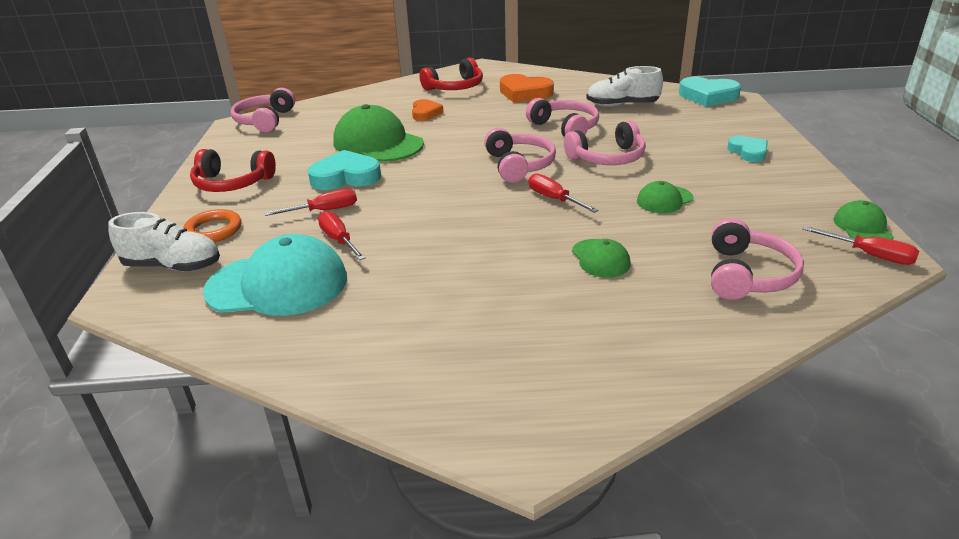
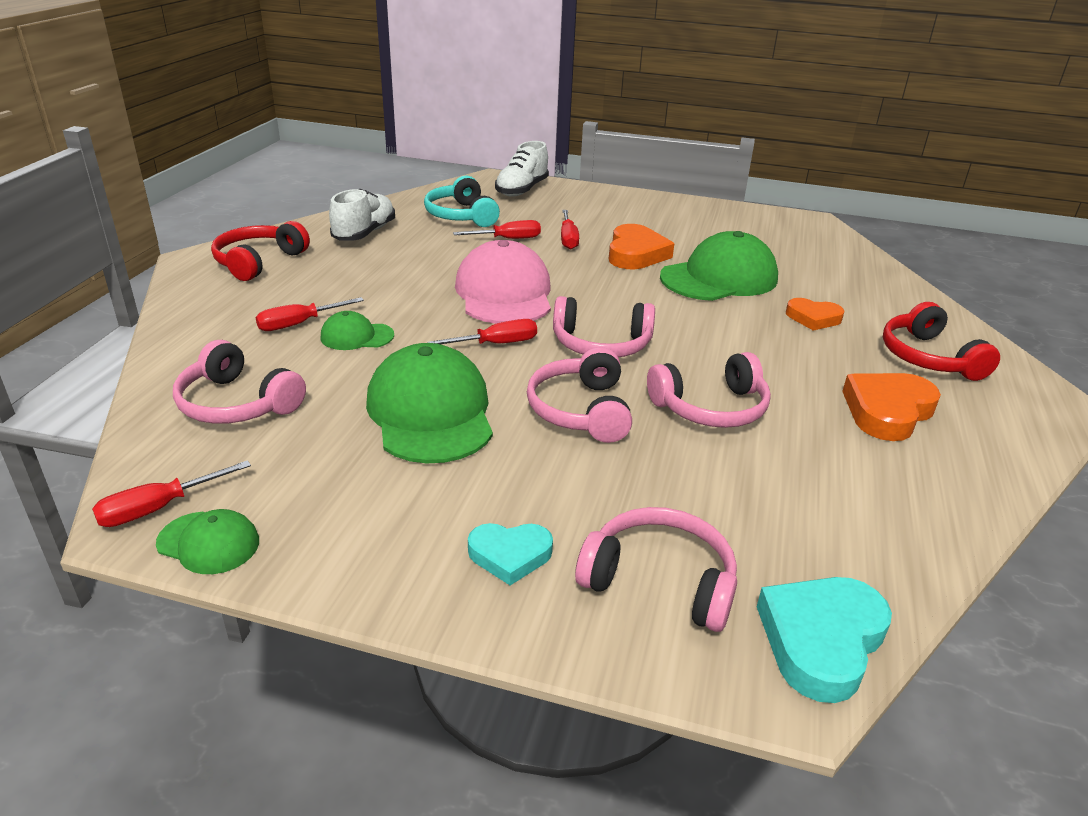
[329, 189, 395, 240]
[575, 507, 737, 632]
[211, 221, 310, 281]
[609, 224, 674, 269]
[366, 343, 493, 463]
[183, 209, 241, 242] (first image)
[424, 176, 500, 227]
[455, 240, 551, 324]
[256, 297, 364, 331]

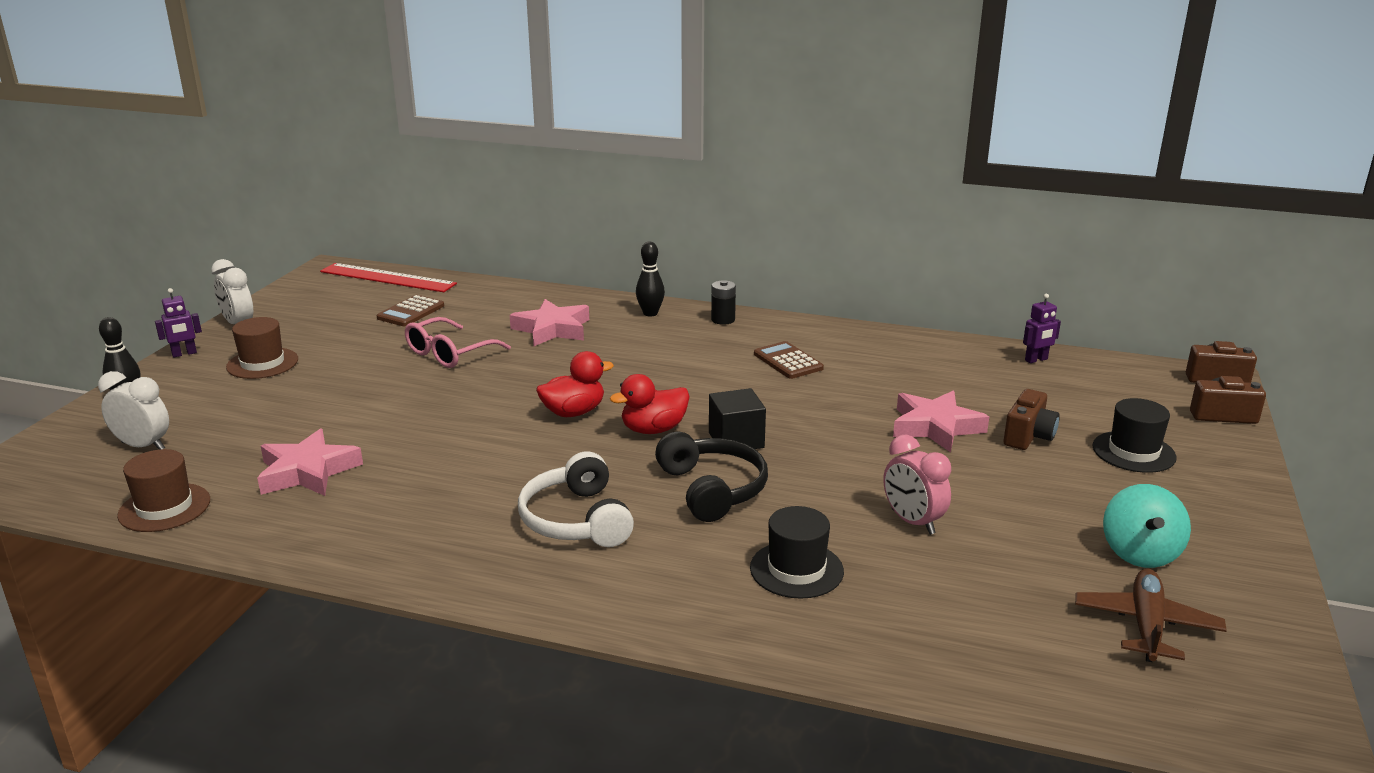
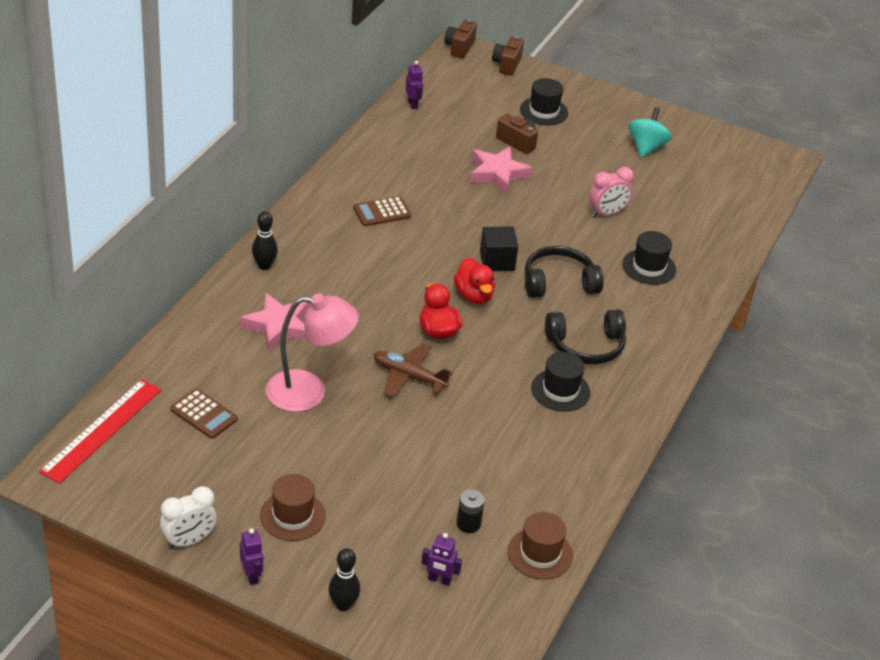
[457, 489, 485, 533]
[265, 293, 359, 412]
[421, 533, 462, 586]
[257, 428, 363, 496] (first image)
[545, 309, 626, 364]
[628, 107, 672, 158]
[374, 343, 453, 397]
[531, 352, 590, 412]

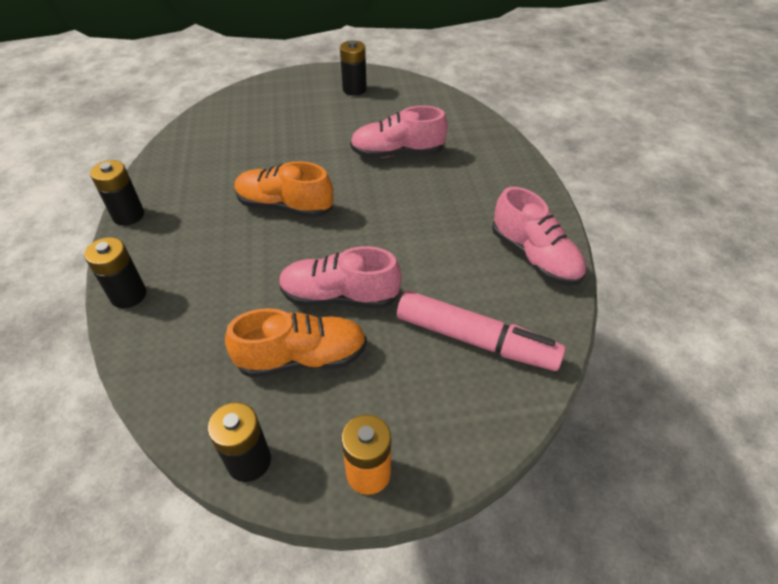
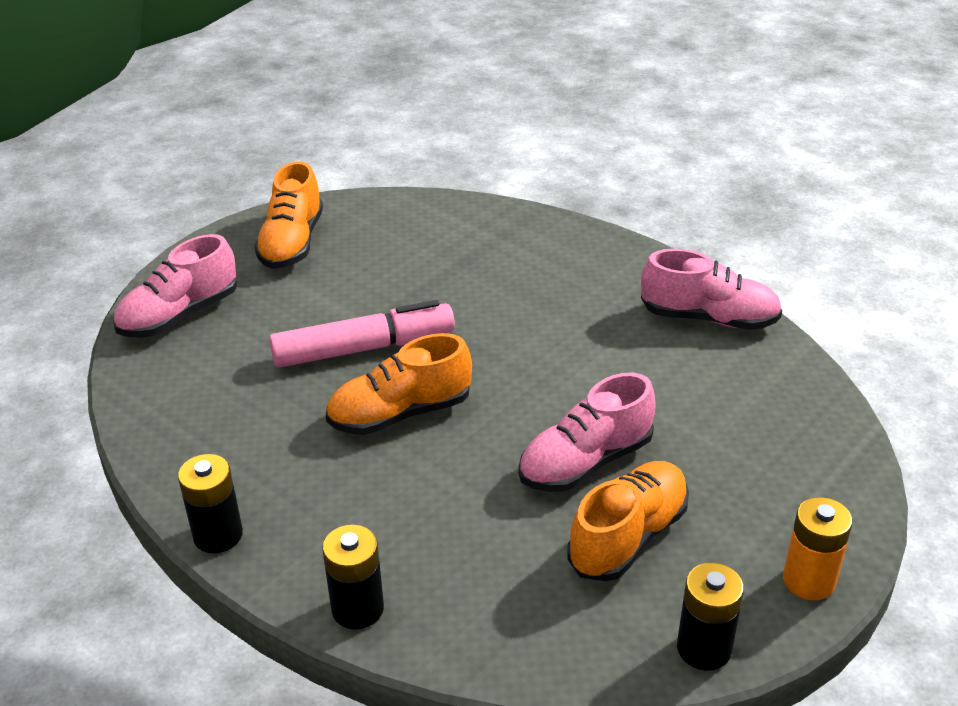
[254, 161, 323, 269]
[113, 234, 237, 338]
[269, 300, 455, 368]

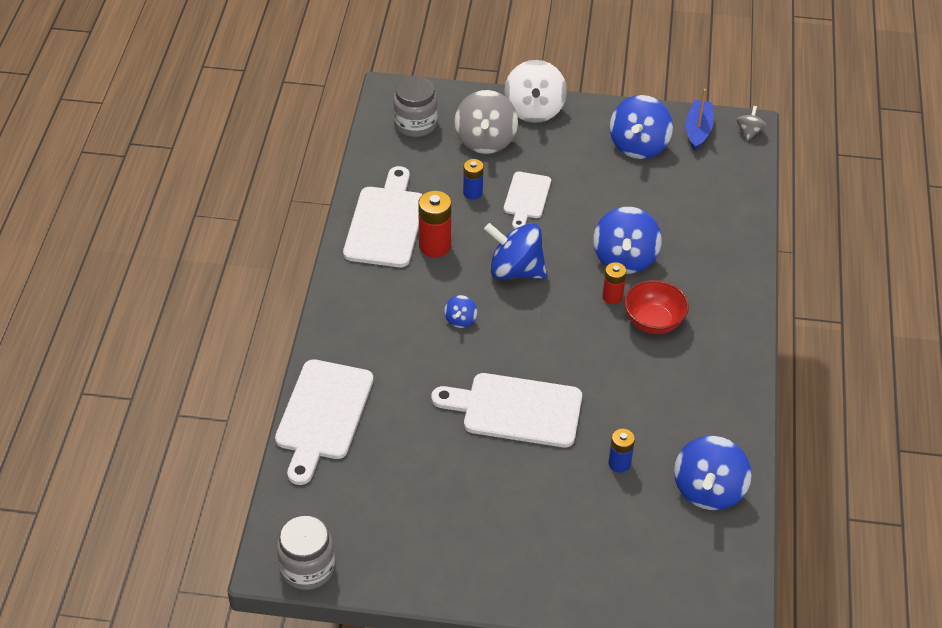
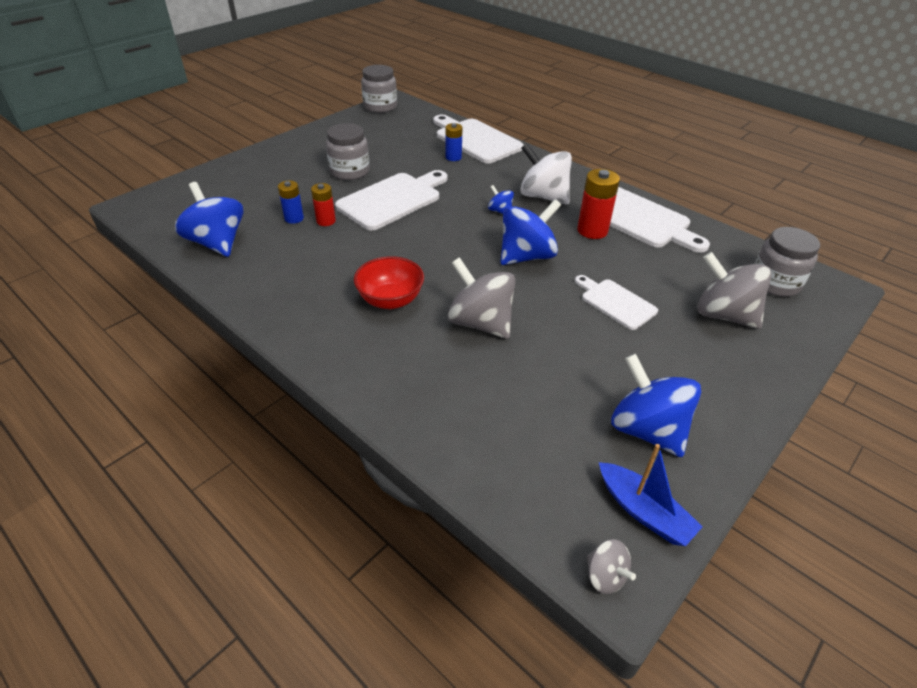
[520, 143, 572, 204]
[445, 123, 462, 161]
[448, 257, 516, 339]
[311, 183, 336, 226]
[326, 123, 370, 180]

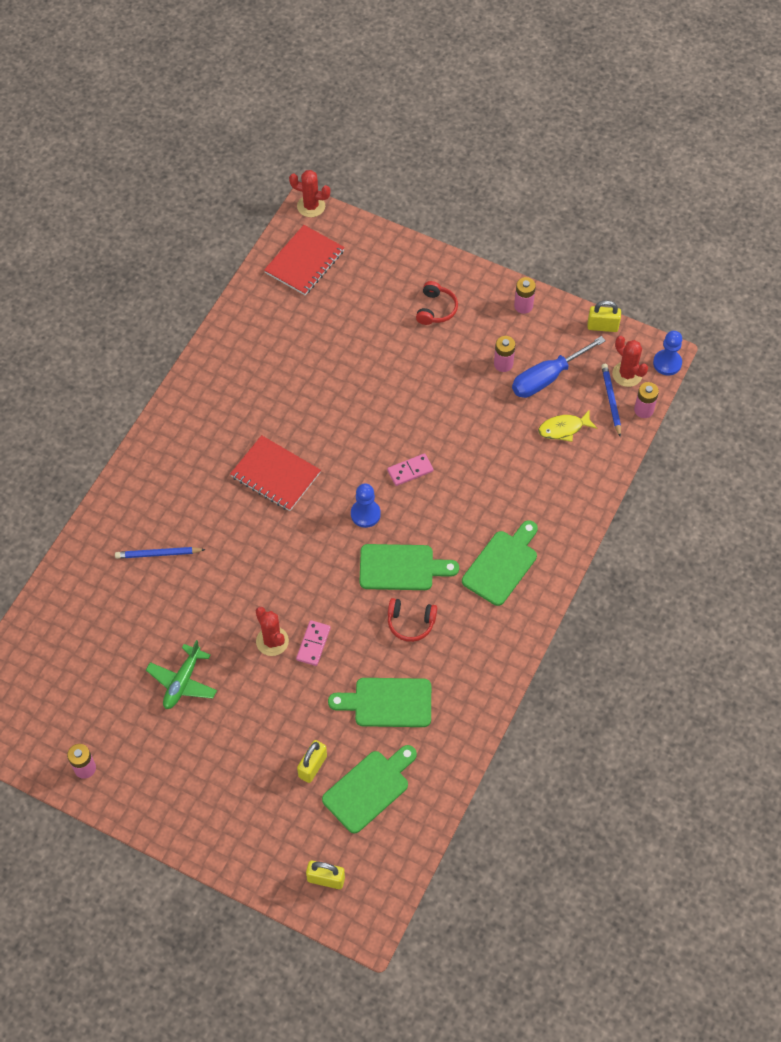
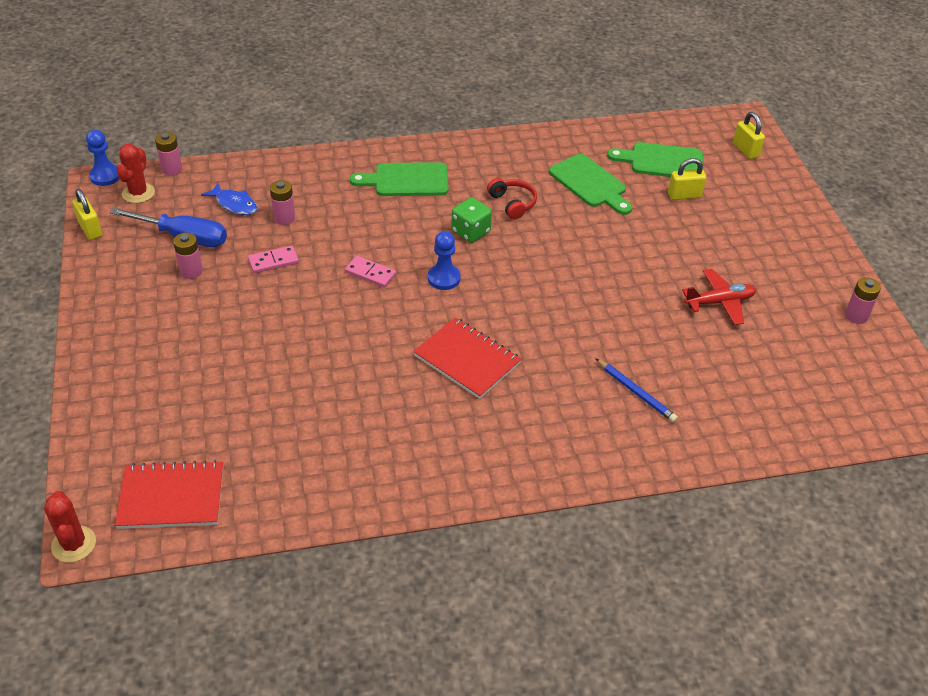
[270, 180, 295, 225]
[416, 281, 458, 325] (first image)
[601, 364, 621, 437] (first image)
[201, 183, 257, 215]
[413, 317, 522, 399]
[451, 197, 492, 243]
[256, 607, 289, 656] (first image)
[248, 246, 299, 273]
[682, 269, 756, 325]

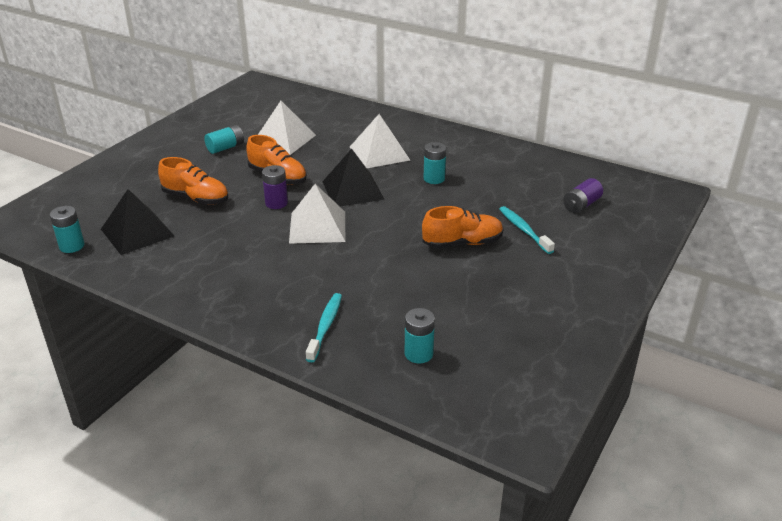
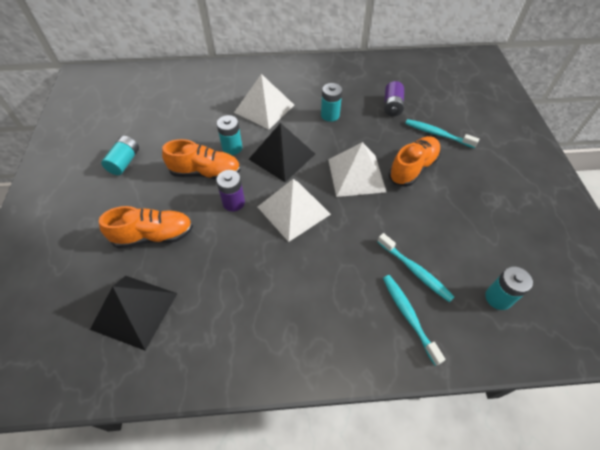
[328, 142, 386, 197]
[384, 81, 404, 116]
[217, 115, 242, 155]
[378, 233, 454, 302]

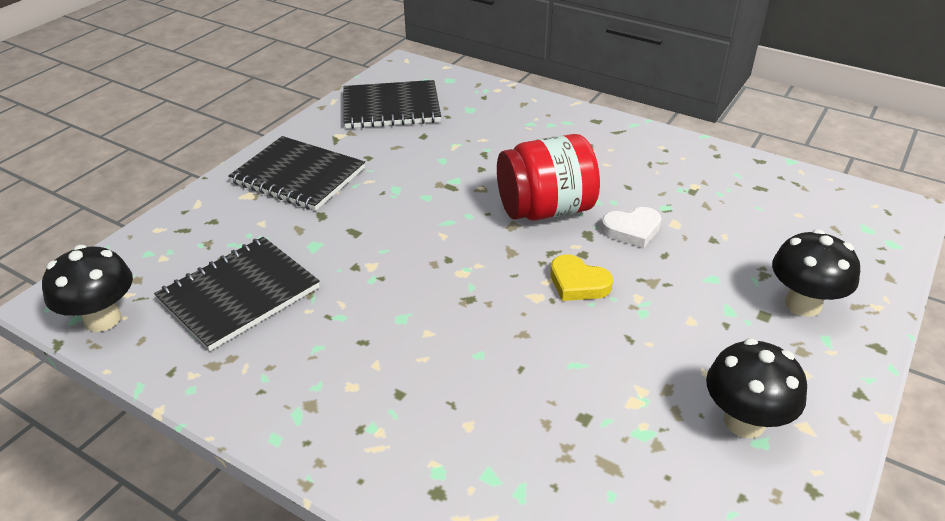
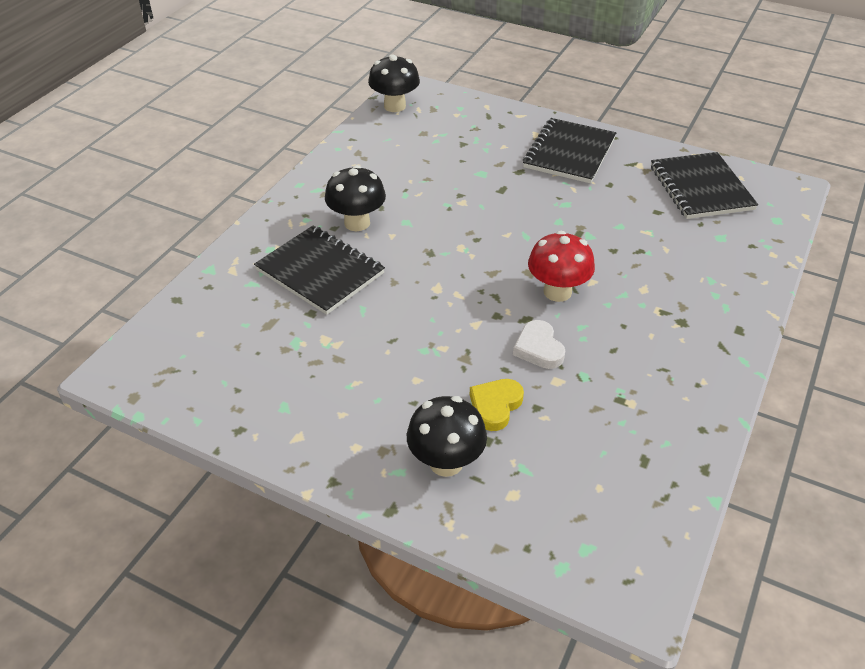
[528, 231, 595, 302]
[254, 226, 385, 315]
[470, 379, 524, 431]
[325, 165, 386, 231]

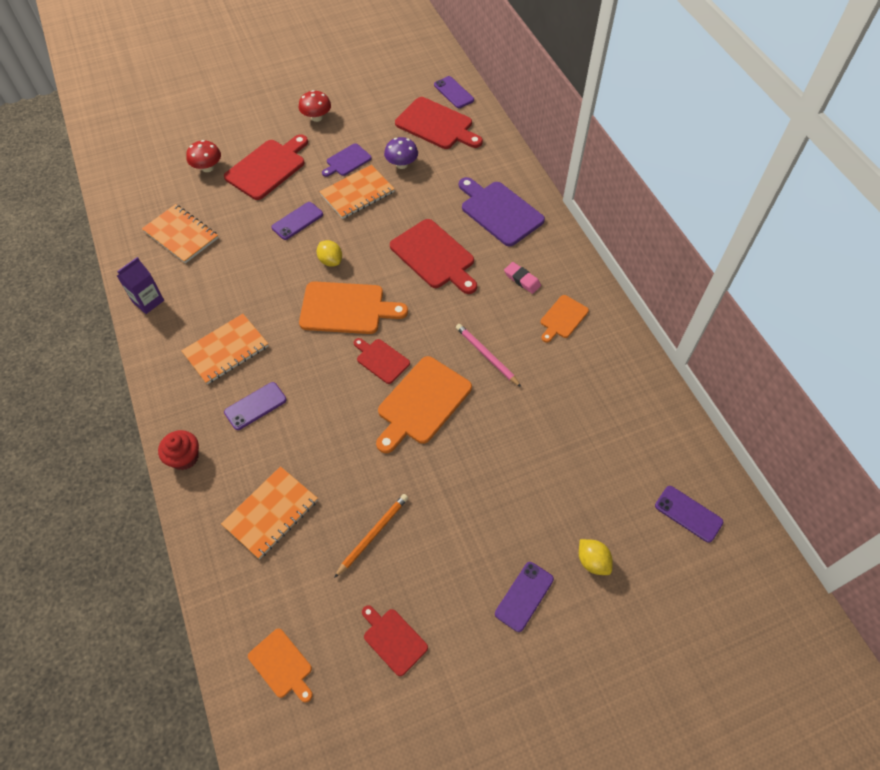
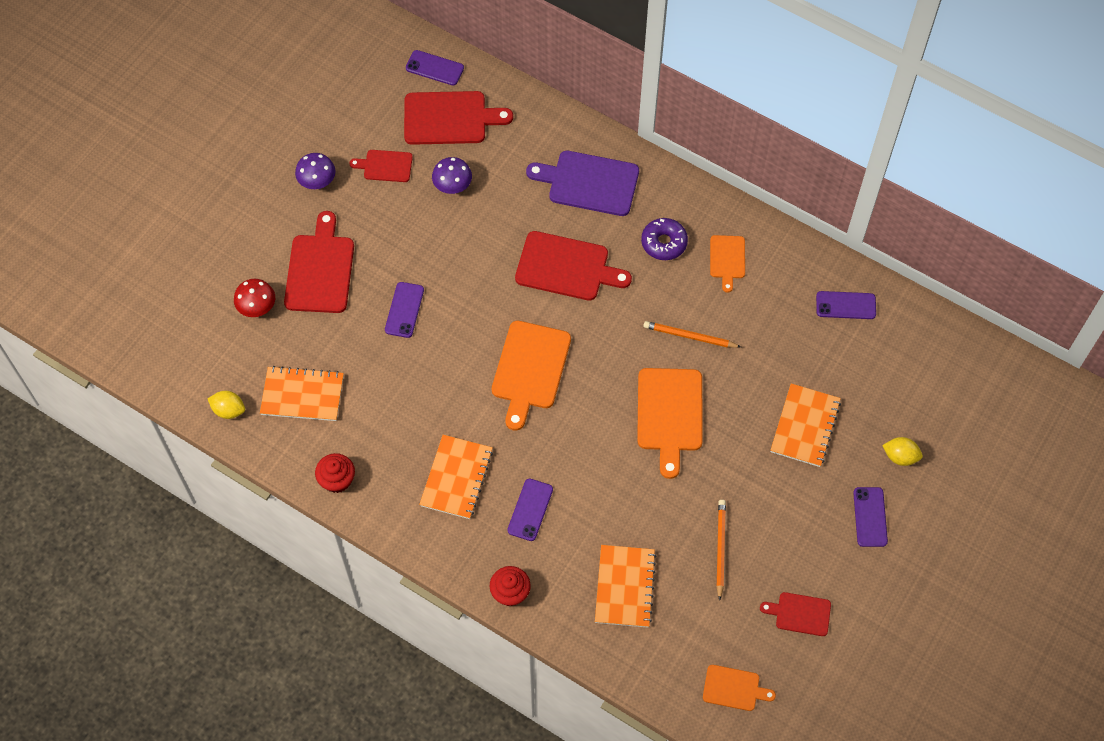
[295, 153, 336, 189]
[322, 143, 372, 177] (first image)
[770, 383, 841, 467]
[208, 391, 245, 419]
[315, 453, 355, 493]
[641, 218, 688, 260]
[492, 321, 571, 431]
[643, 321, 741, 348]
[349, 150, 413, 182]
[816, 291, 876, 319]

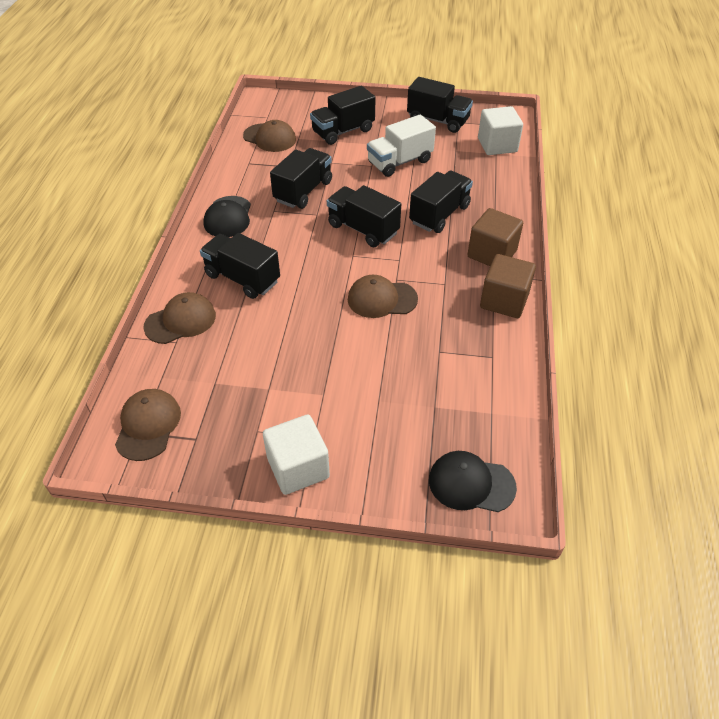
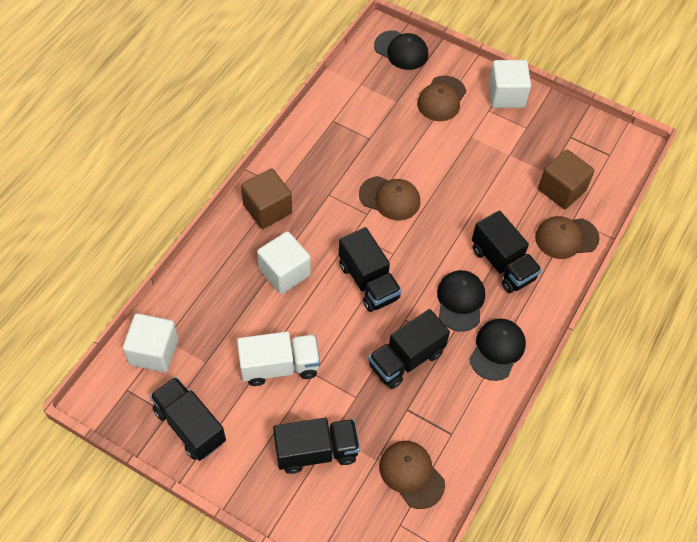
[257, 231, 311, 294]
[538, 149, 595, 209]
[417, 76, 466, 121]
[437, 270, 485, 331]

